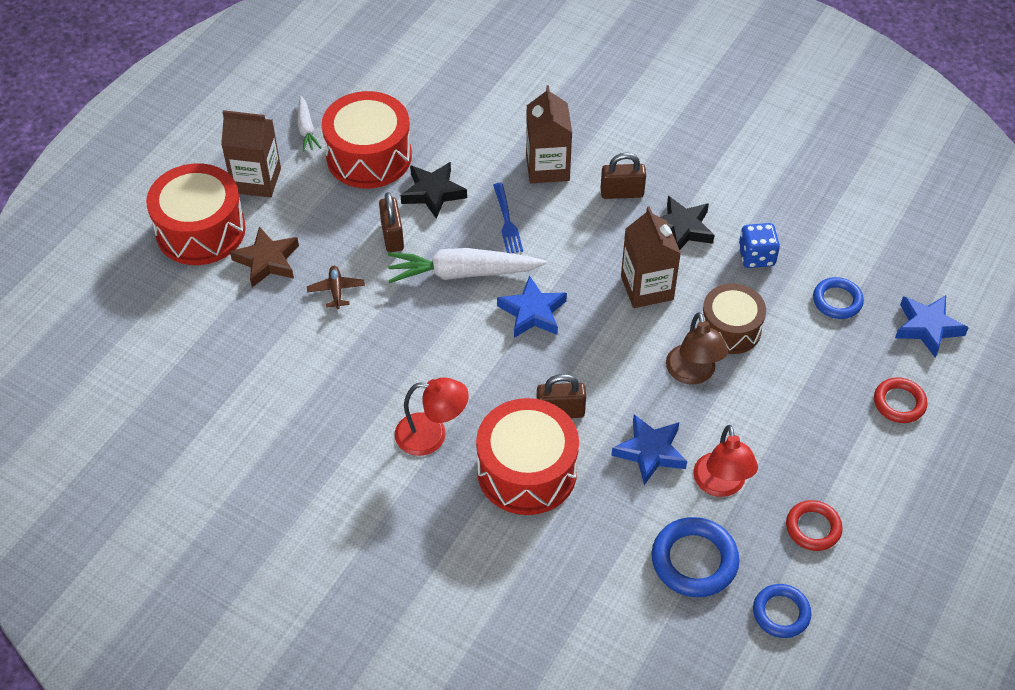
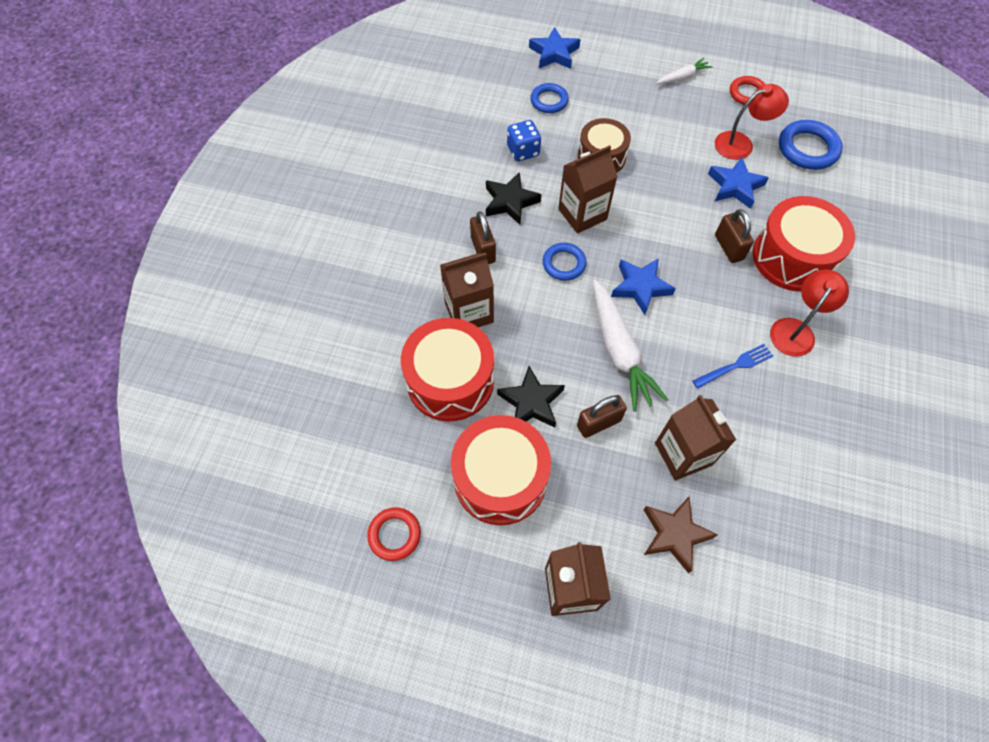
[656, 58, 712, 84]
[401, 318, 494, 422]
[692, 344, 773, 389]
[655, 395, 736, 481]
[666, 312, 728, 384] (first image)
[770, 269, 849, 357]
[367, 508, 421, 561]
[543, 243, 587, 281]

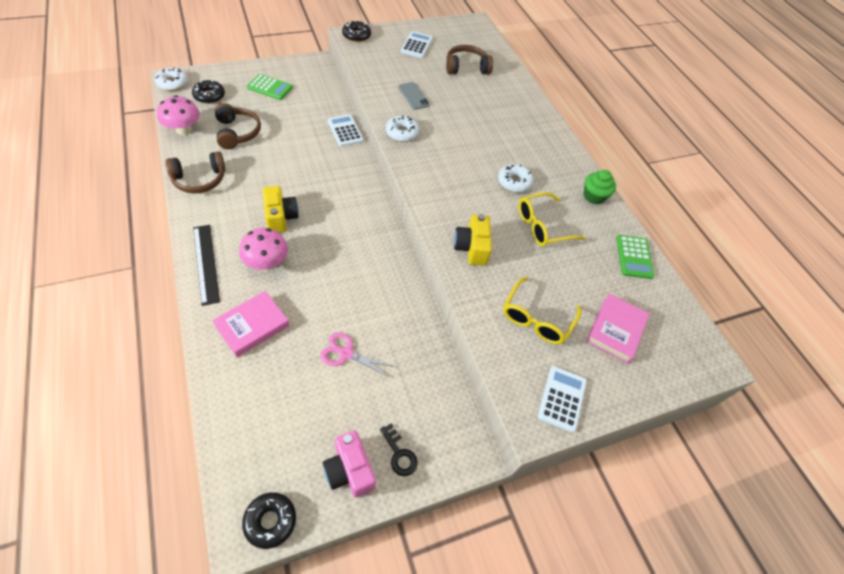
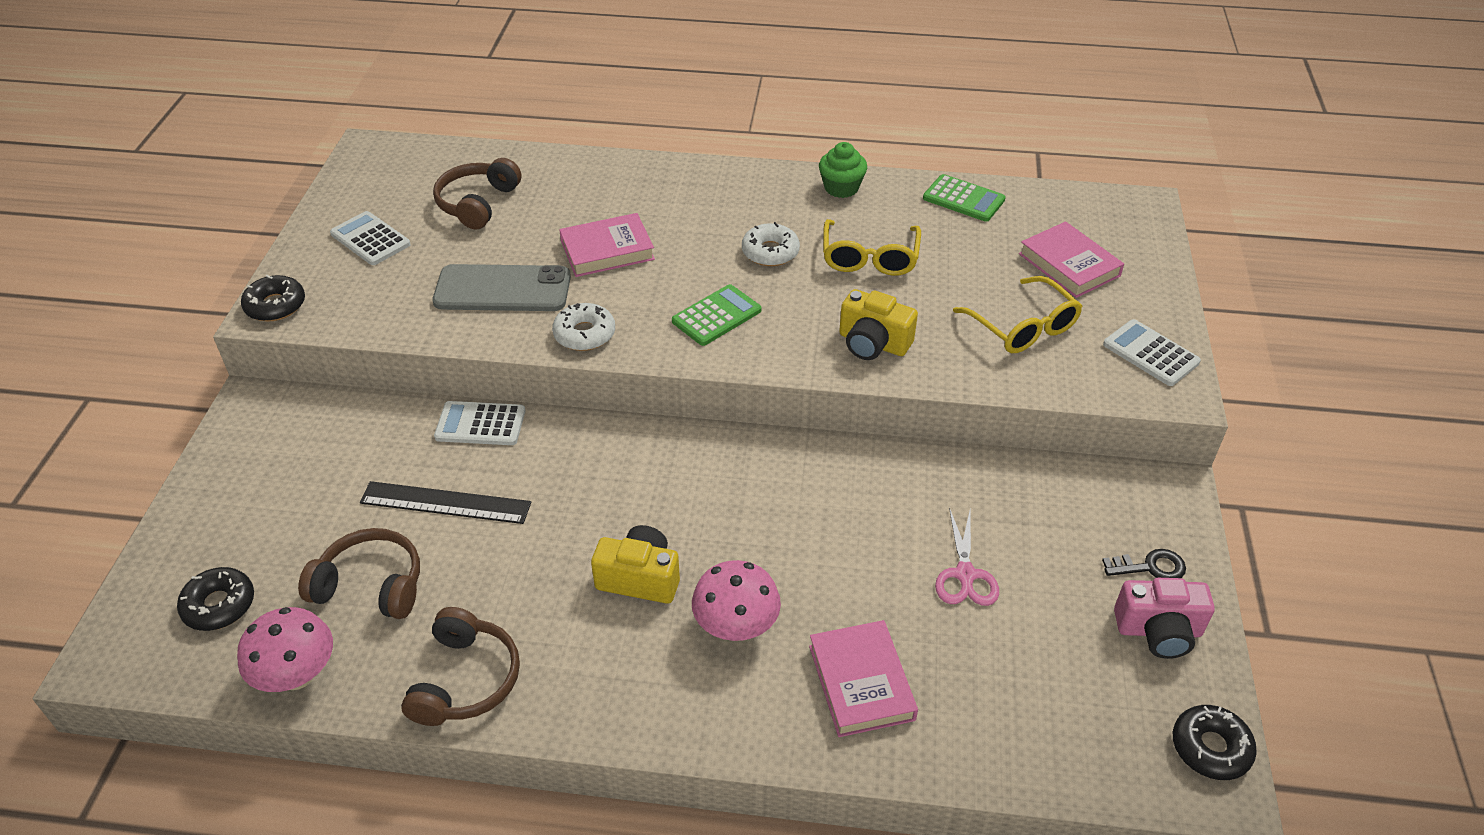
[155, 67, 188, 91] (first image)
[672, 284, 761, 346]
[433, 264, 571, 311]
[360, 481, 531, 524]
[935, 508, 999, 606]
[559, 213, 655, 277]

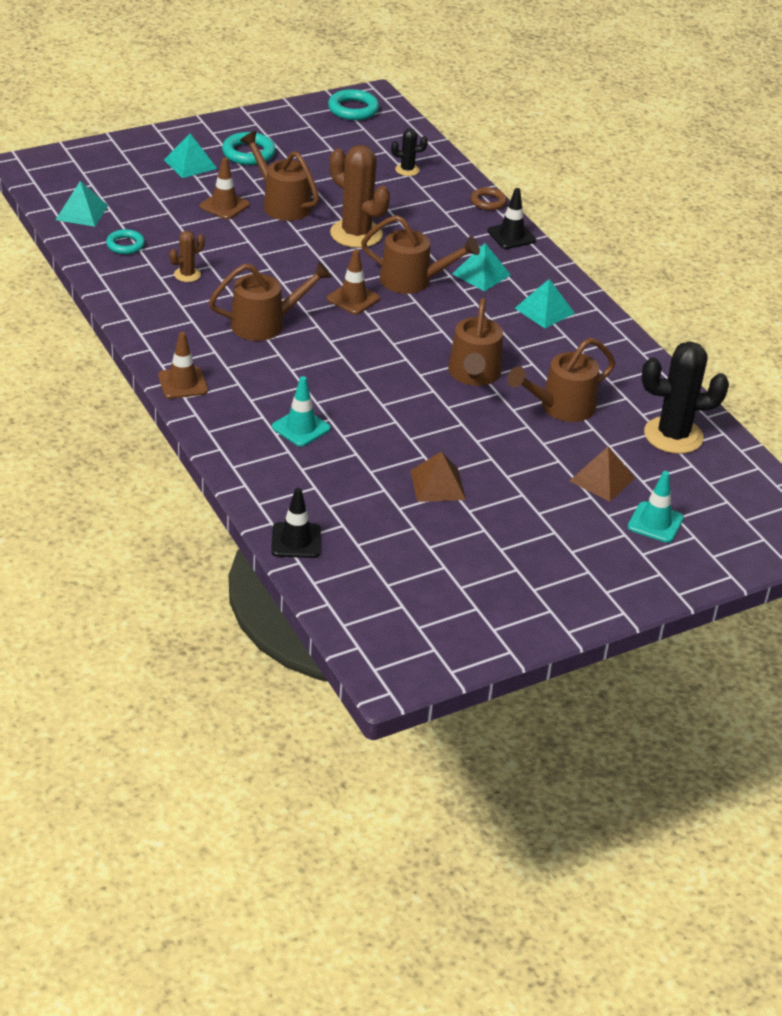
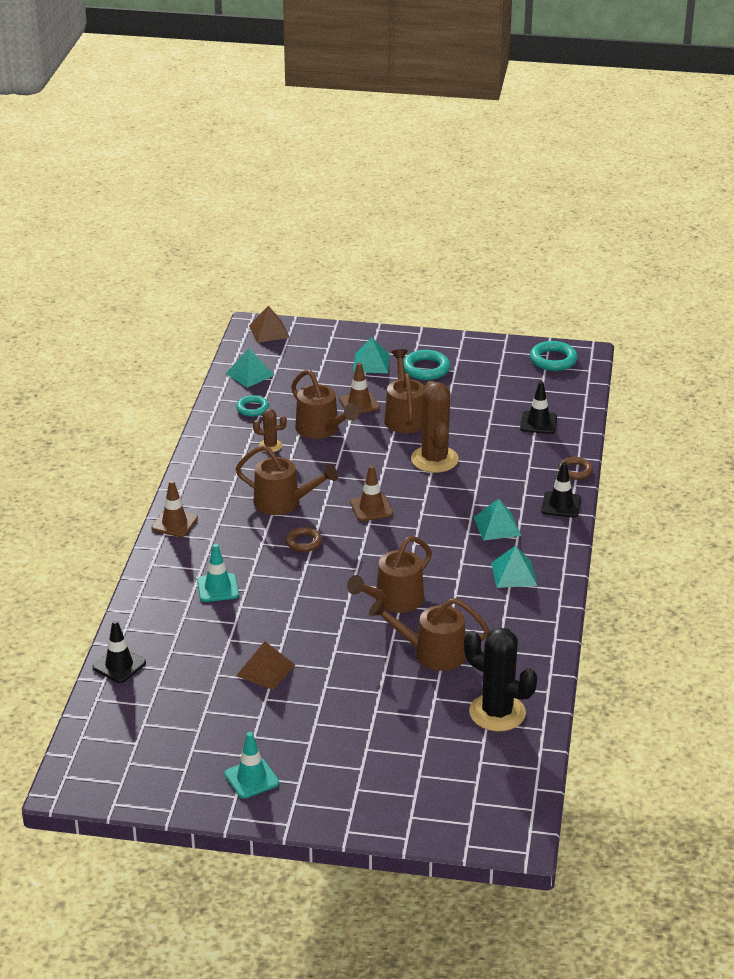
[520, 381, 557, 434]
[291, 370, 359, 439]
[249, 306, 290, 343]
[224, 732, 279, 799]
[286, 527, 322, 552]

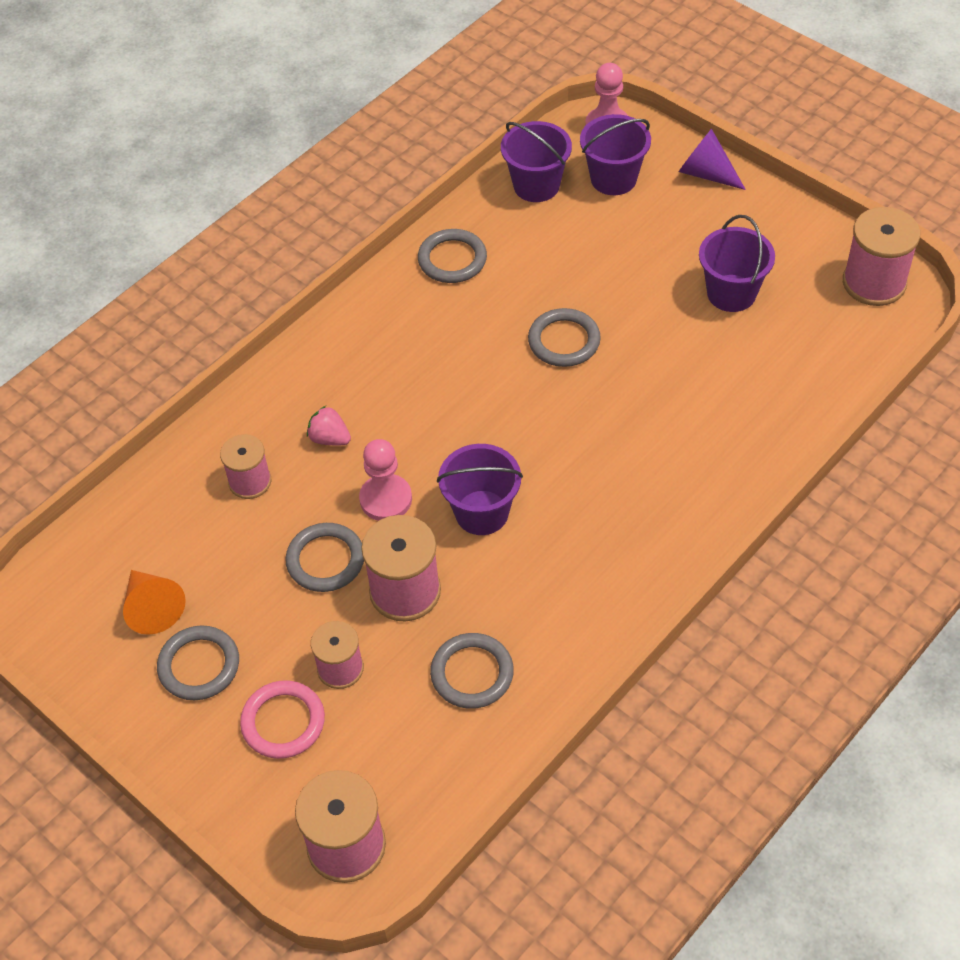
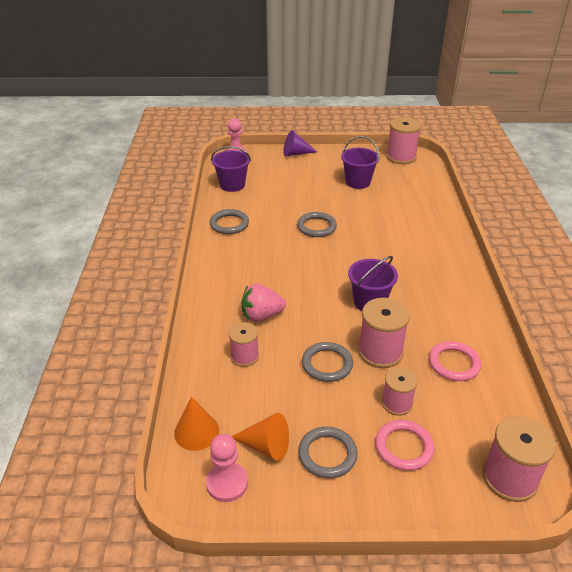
[580, 114, 651, 195] (first image)
[242, 283, 286, 322]
[206, 434, 248, 502]
[429, 341, 481, 381]
[174, 396, 219, 451]

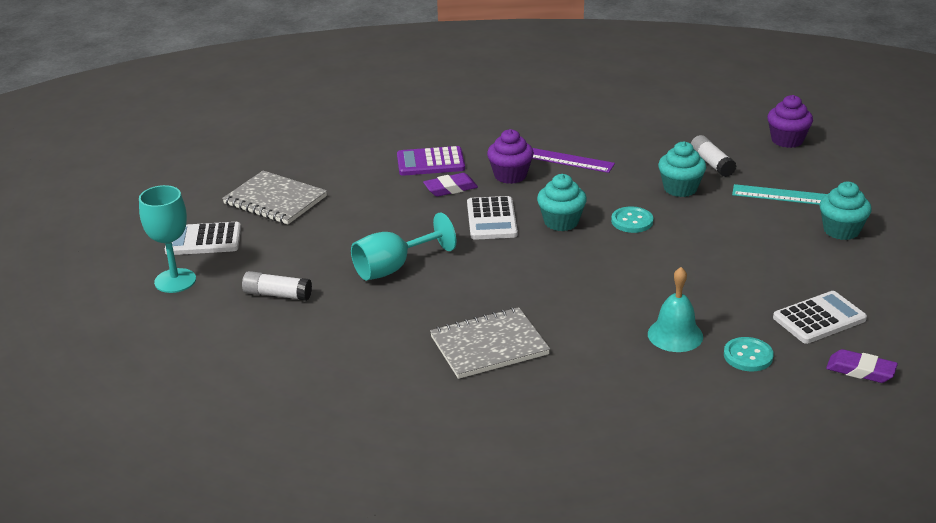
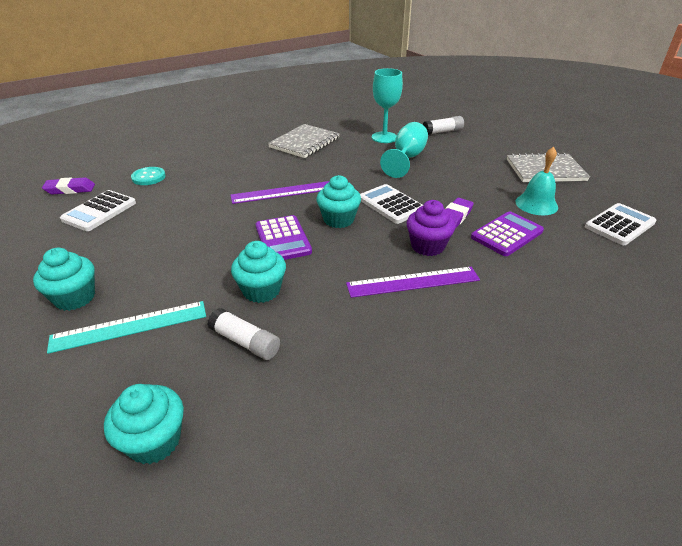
[104, 384, 184, 464]
[372, 68, 403, 143]
[256, 215, 312, 260]
[585, 203, 656, 245]
[515, 147, 558, 215]
[230, 181, 330, 204]

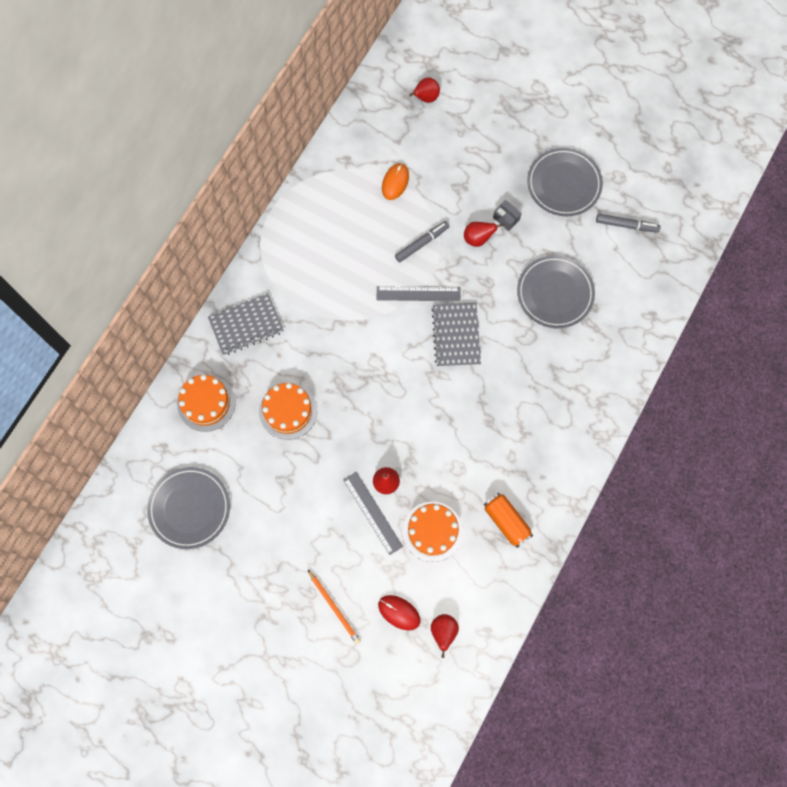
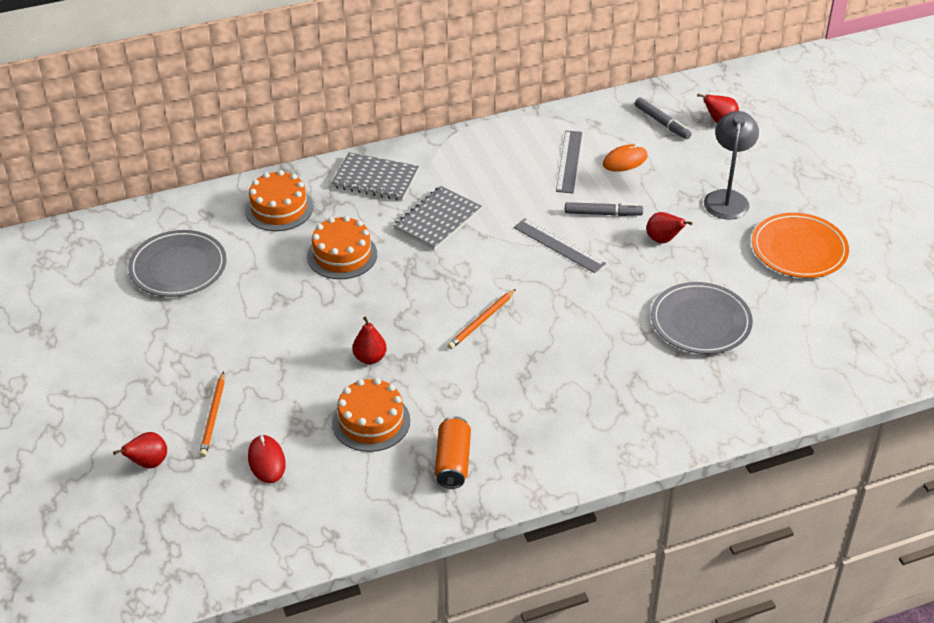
[752, 213, 849, 278]
[493, 200, 522, 231] (first image)
[635, 97, 692, 139]
[393, 186, 482, 251]
[556, 130, 582, 193]
[113, 432, 167, 468]
[704, 111, 759, 220]
[447, 289, 516, 349]

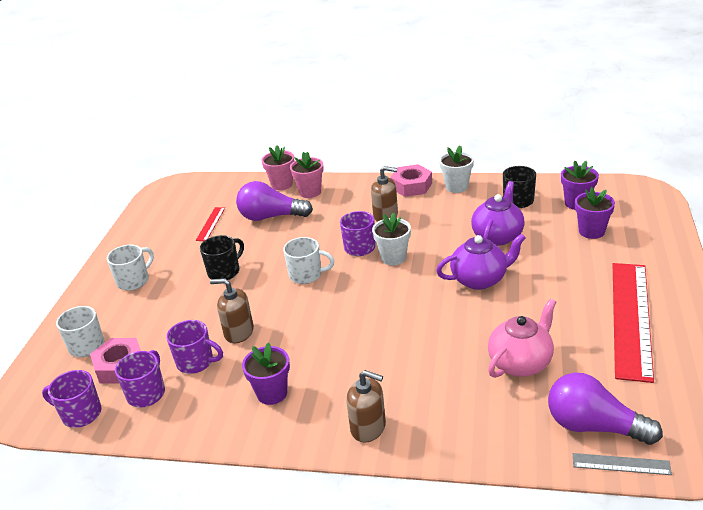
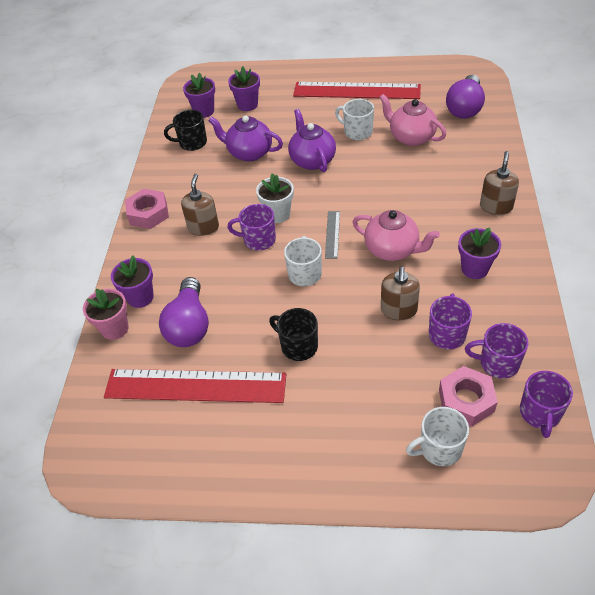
[439, 145, 474, 193] (first image)
[111, 255, 154, 308]
[104, 369, 286, 403]
[335, 99, 374, 140]
[325, 211, 340, 259]
[353, 210, 440, 261]

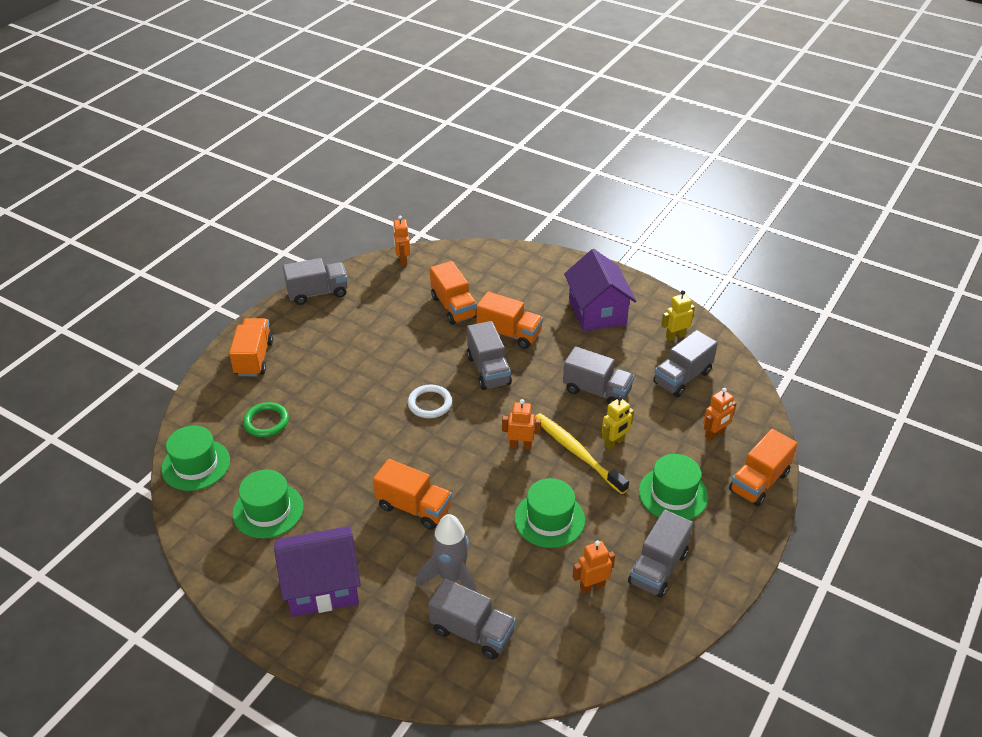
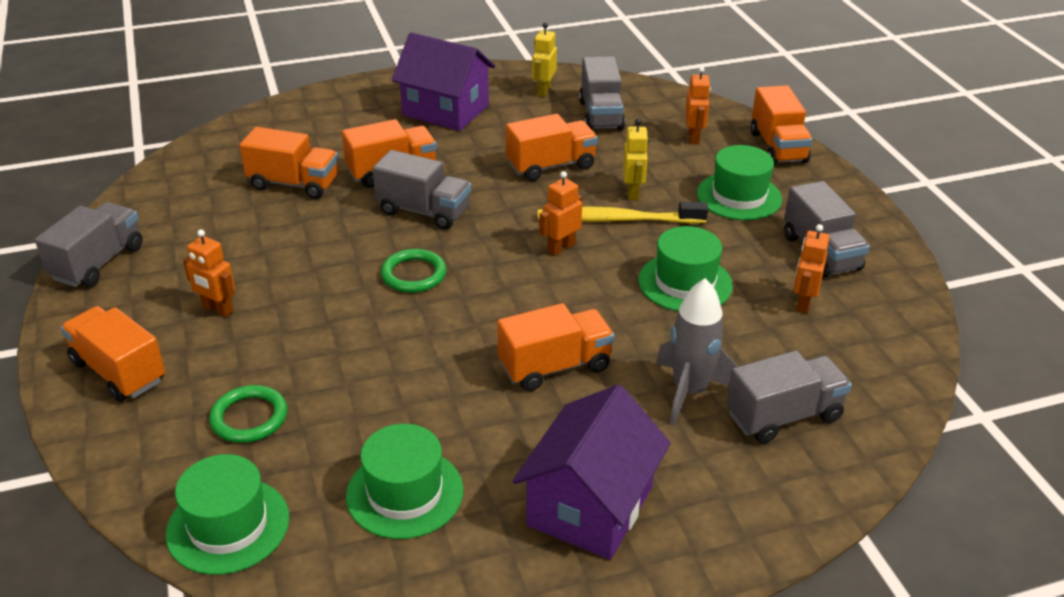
[183, 229, 235, 317]
[506, 114, 598, 181]
[381, 249, 446, 293]

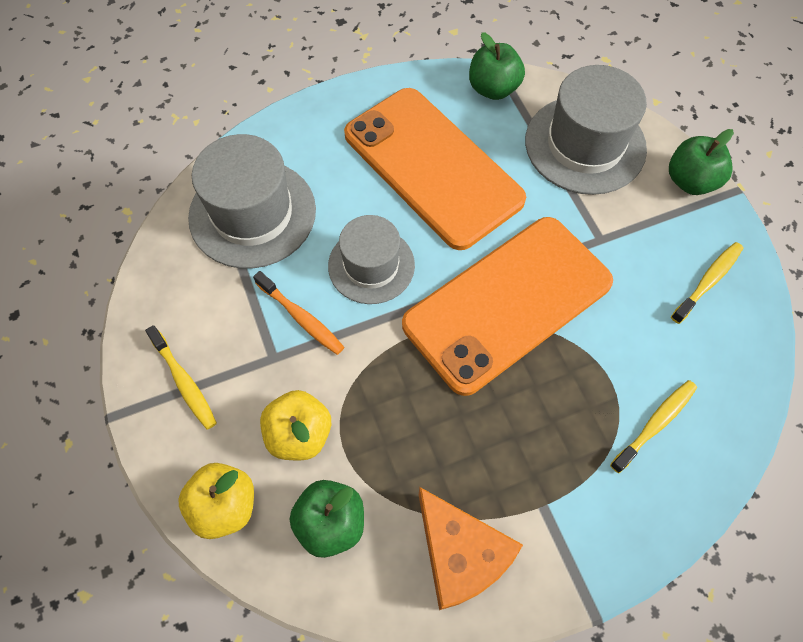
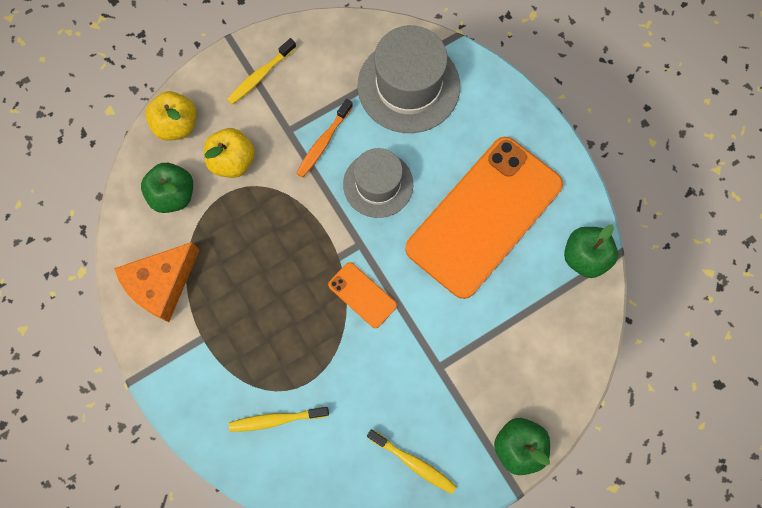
[525, 65, 647, 195] (first image)
[328, 262, 397, 328]
[229, 407, 329, 432]

